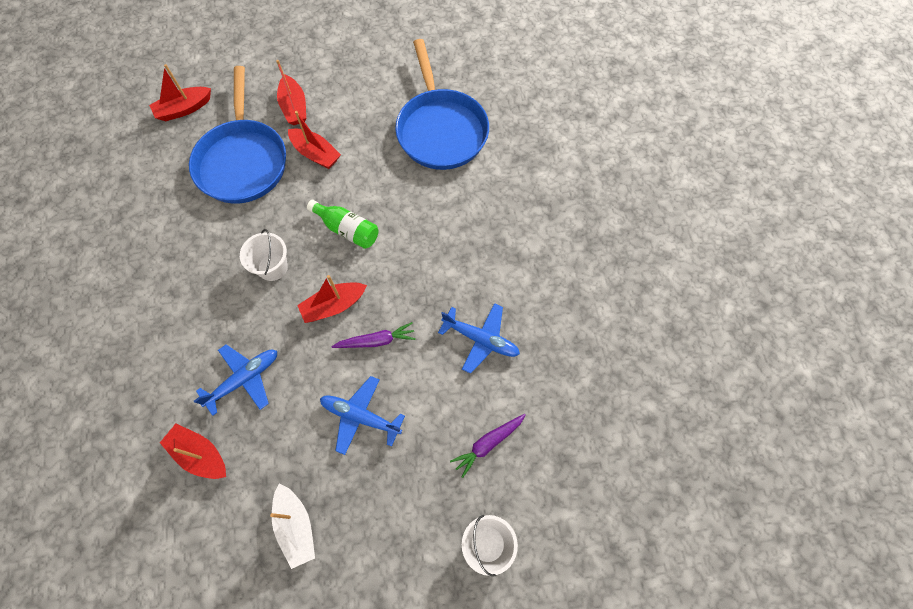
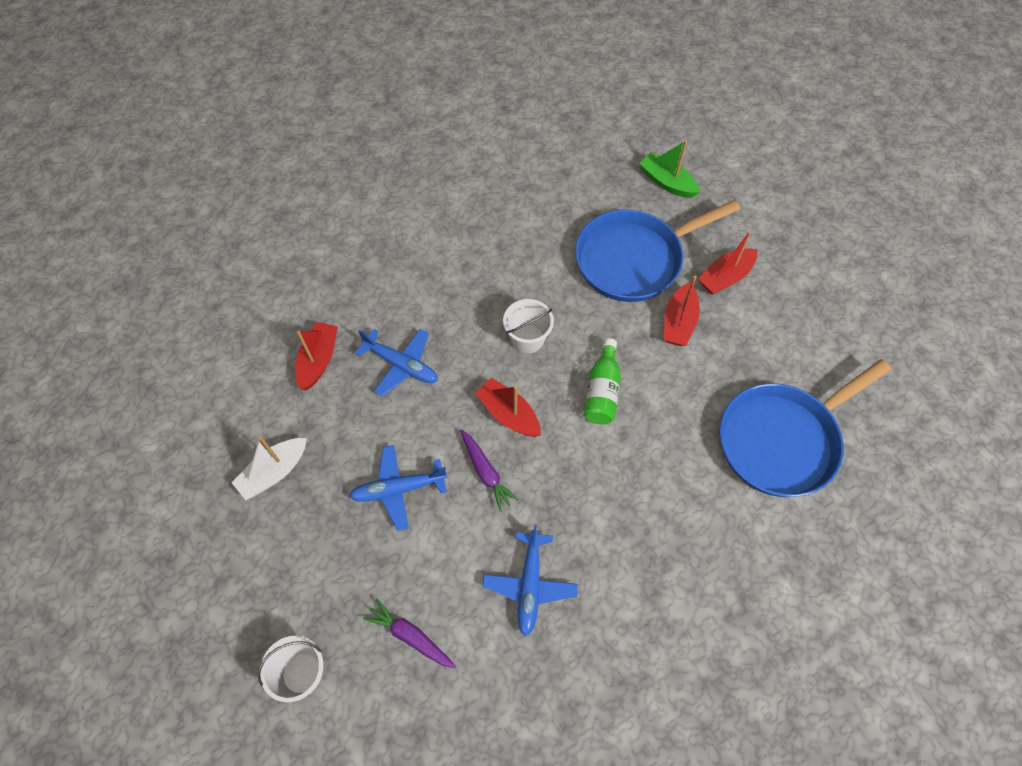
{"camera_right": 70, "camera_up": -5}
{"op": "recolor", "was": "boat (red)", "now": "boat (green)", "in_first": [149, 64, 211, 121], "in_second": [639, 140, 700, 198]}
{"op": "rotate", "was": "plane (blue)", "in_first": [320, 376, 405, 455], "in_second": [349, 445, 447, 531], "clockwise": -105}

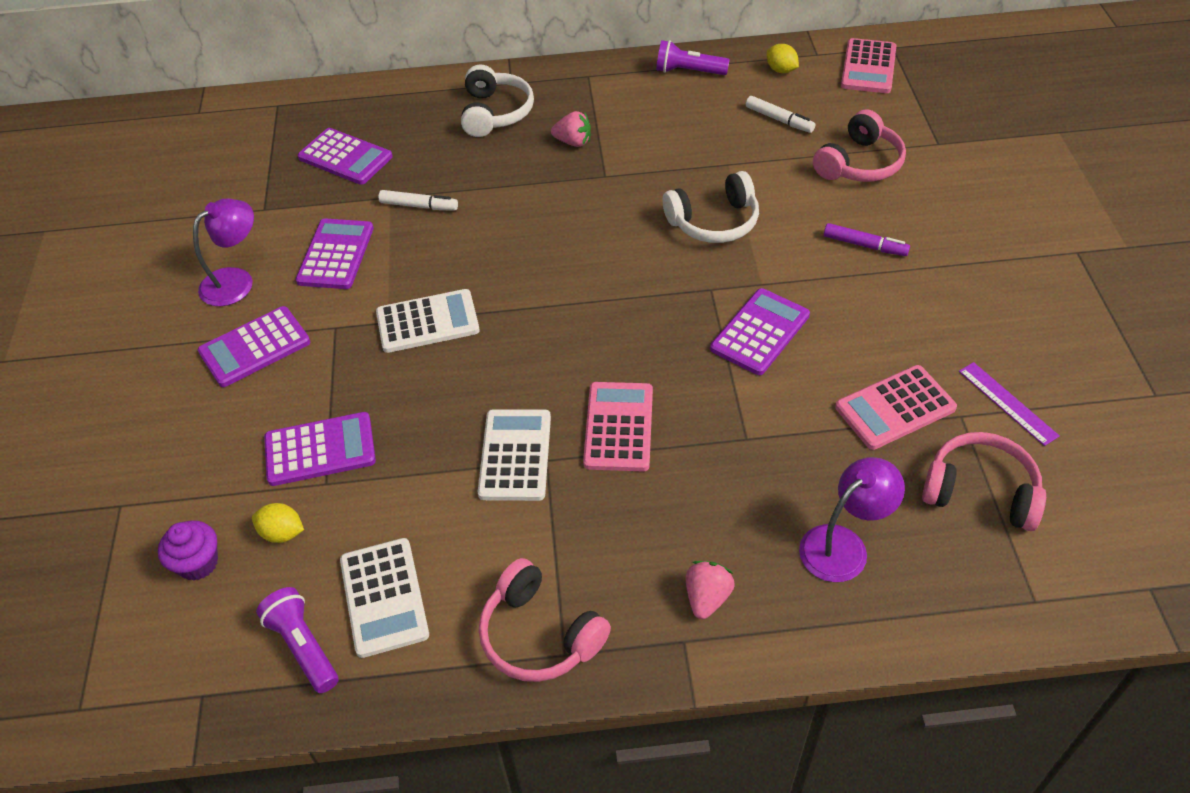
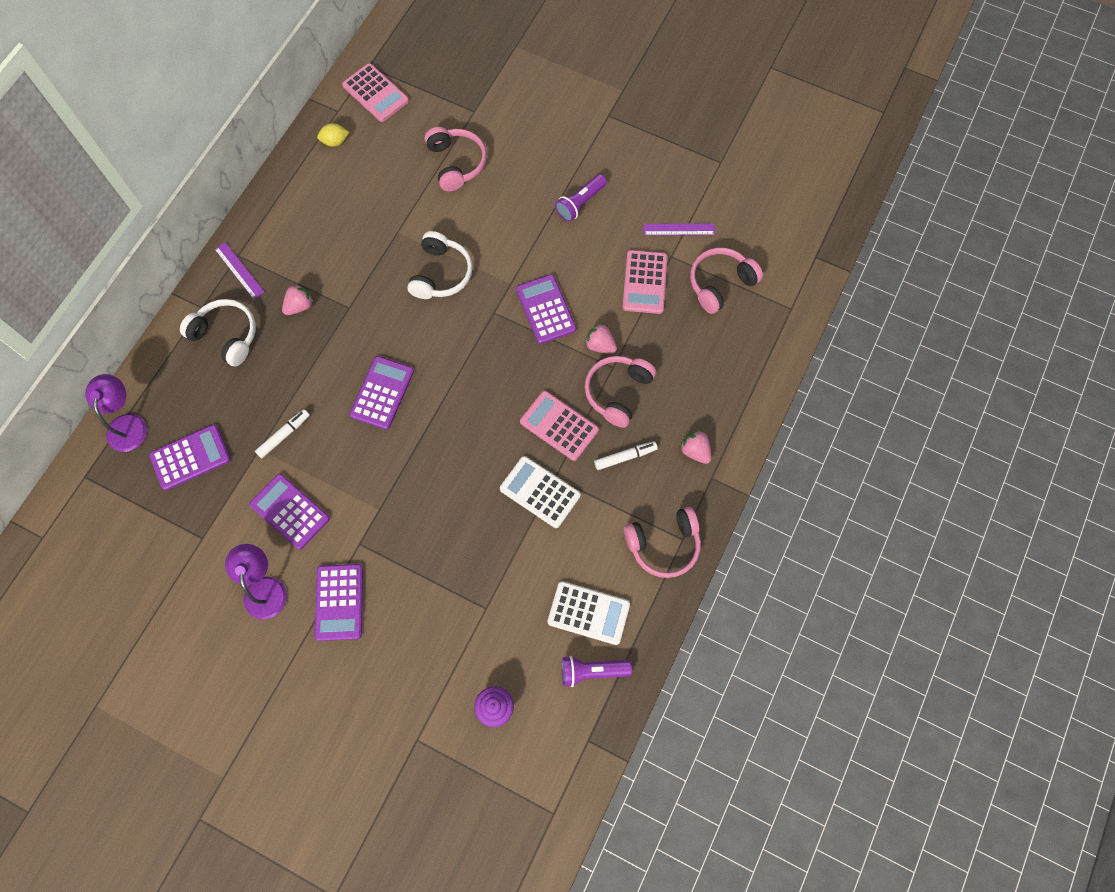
{"camera_right": -60, "camera_up": 20}
{"op": "delete", "was": "lemon (yellow)", "in_first": [252, 503, 304, 543]}
{"op": "move", "was": "calculator (purple)", "in_first": [264, 412, 376, 486], "in_second": [349, 356, 414, 430]}
{"op": "delete", "was": "calculator (white)", "in_first": [376, 289, 480, 353]}
{"op": "move", "was": "flashlight (purple)", "in_first": [656, 40, 730, 75], "in_second": [555, 174, 607, 222]}
{"op": "move", "was": "marker (white)", "in_first": [746, 96, 815, 133], "in_second": [594, 441, 658, 470]}
{"op": "move", "was": "lamp (purple)", "in_first": [799, 457, 905, 582], "in_second": [85, 374, 147, 452]}
{"op": "delete", "was": "marker (purple)", "in_first": [824, 223, 910, 256]}
{"op": "insert", "now": "ruler (purple)", "in_second": [215, 242, 264, 299]}
{"op": "insert", "now": "strawberry (pink)", "in_second": [585, 323, 617, 354]}
{"op": "insert", "now": "headphones (pink)", "in_second": [585, 356, 656, 428]}

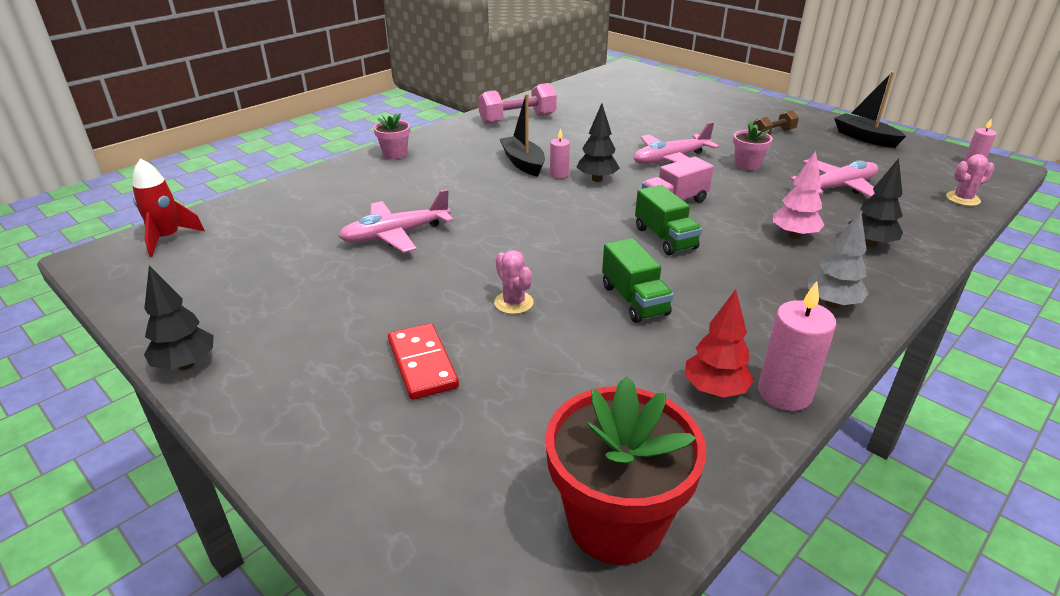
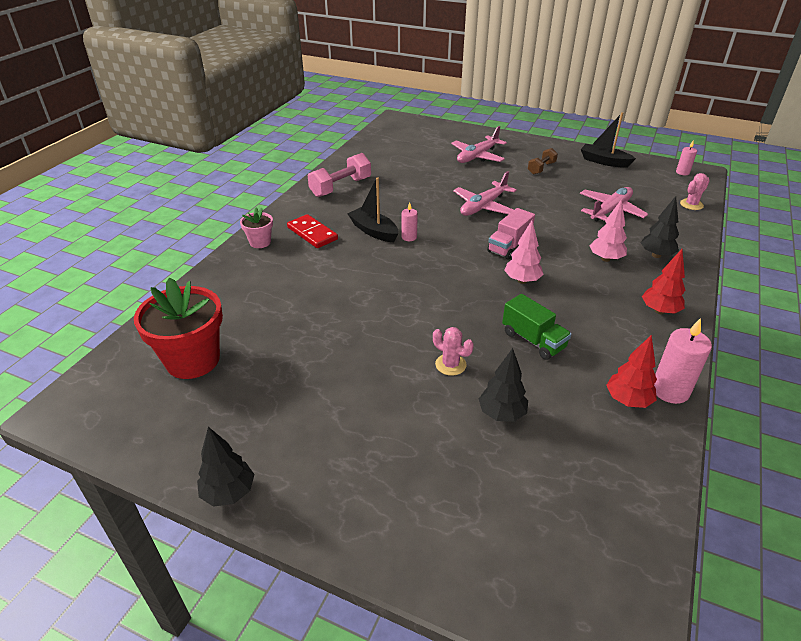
{"camera_right": -20, "camera_up": 5}
{"op": "delete", "was": "rocket (red)", "in_first": [132, 158, 205, 257]}
{"op": "move", "was": "plane (pink)", "in_first": [338, 189, 453, 253], "in_second": [451, 126, 507, 163]}
{"op": "move", "was": "domino (red)", "in_first": [388, 323, 459, 400], "in_second": [287, 214, 338, 248]}
{"op": "move", "was": "flower pot (red)", "in_first": [545, 377, 706, 565], "in_second": [134, 277, 223, 379]}
{"op": "move", "was": "tree (black)", "in_first": [576, 103, 620, 182], "in_second": [479, 348, 528, 422]}
{"op": "replace", "was": "truck (green)", "now": "tree (pink)", "in_first": [635, 185, 702, 255], "in_second": [504, 220, 544, 284]}
{"op": "delete", "was": "flower pot (pink)", "in_first": [733, 121, 773, 171]}
{"op": "recolor", "was": "tree (grey)", "now": "tree (red)", "in_first": [808, 211, 869, 308], "in_second": [642, 249, 685, 314]}

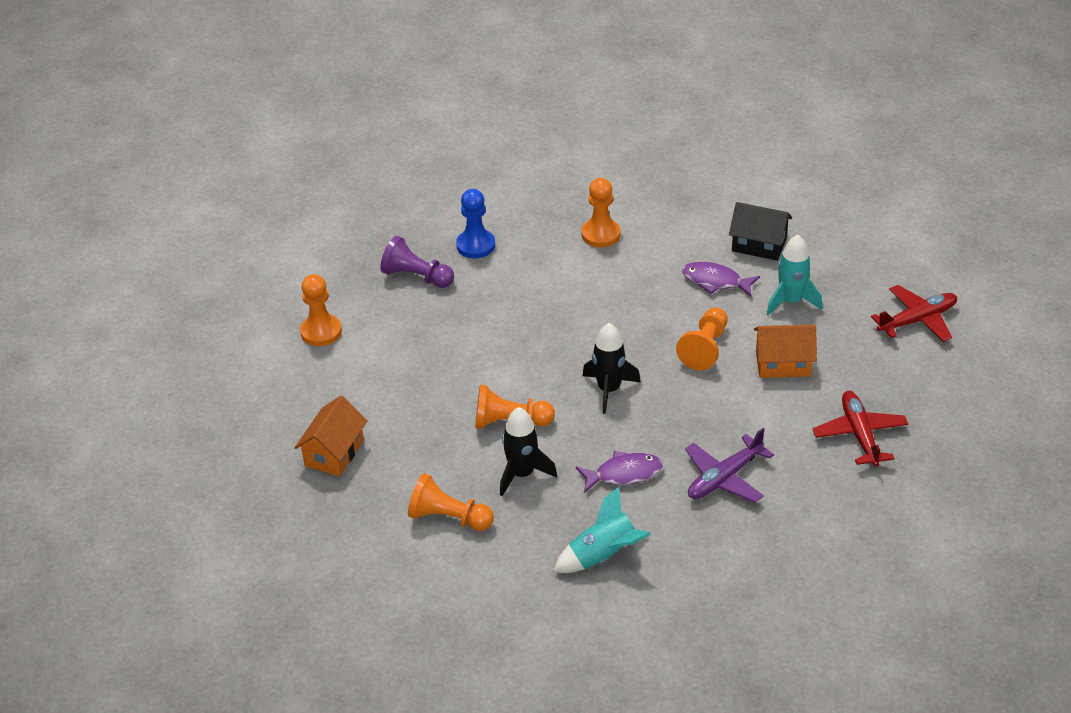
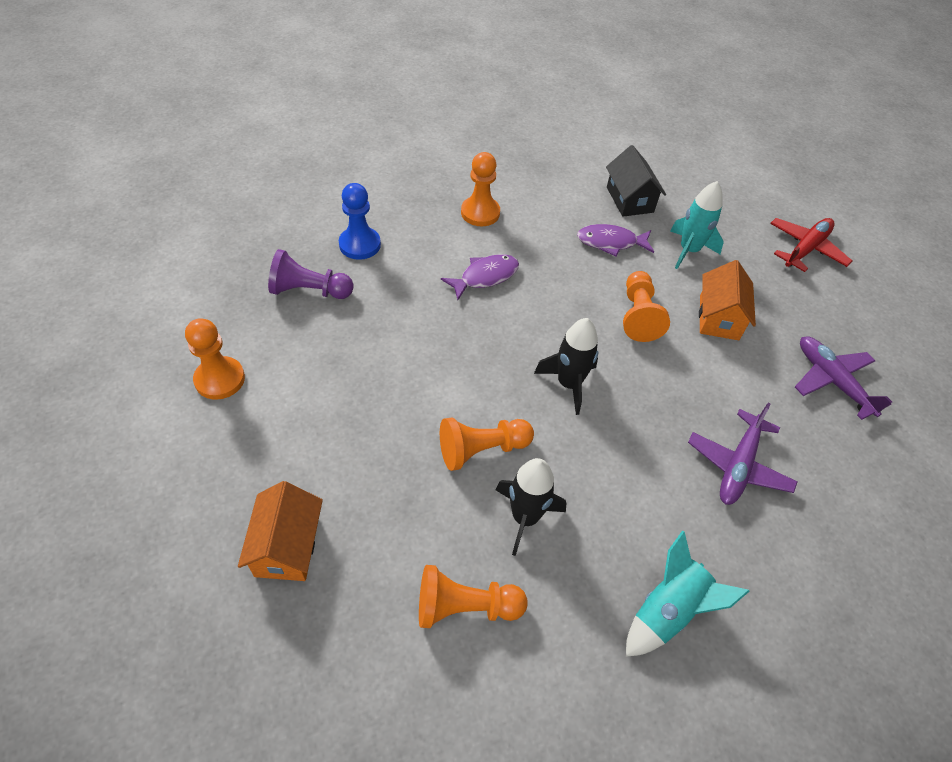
{"camera_right": -25, "camera_up": 10}
{"op": "move", "was": "fish (purple)", "in_first": [576, 451, 663, 493], "in_second": [441, 254, 519, 300]}
{"op": "rotate", "was": "house (black)", "in_first": [729, 202, 792, 261], "in_second": [606, 145, 666, 217], "clockwise": 75}
{"op": "rotate", "was": "house (orange)", "in_first": [754, 325, 817, 378], "in_second": [699, 260, 756, 340], "clockwise": -60}
{"op": "recolor", "was": "plane (red)", "now": "plane (purple)", "in_first": [812, 391, 908, 467], "in_second": [795, 336, 892, 420]}

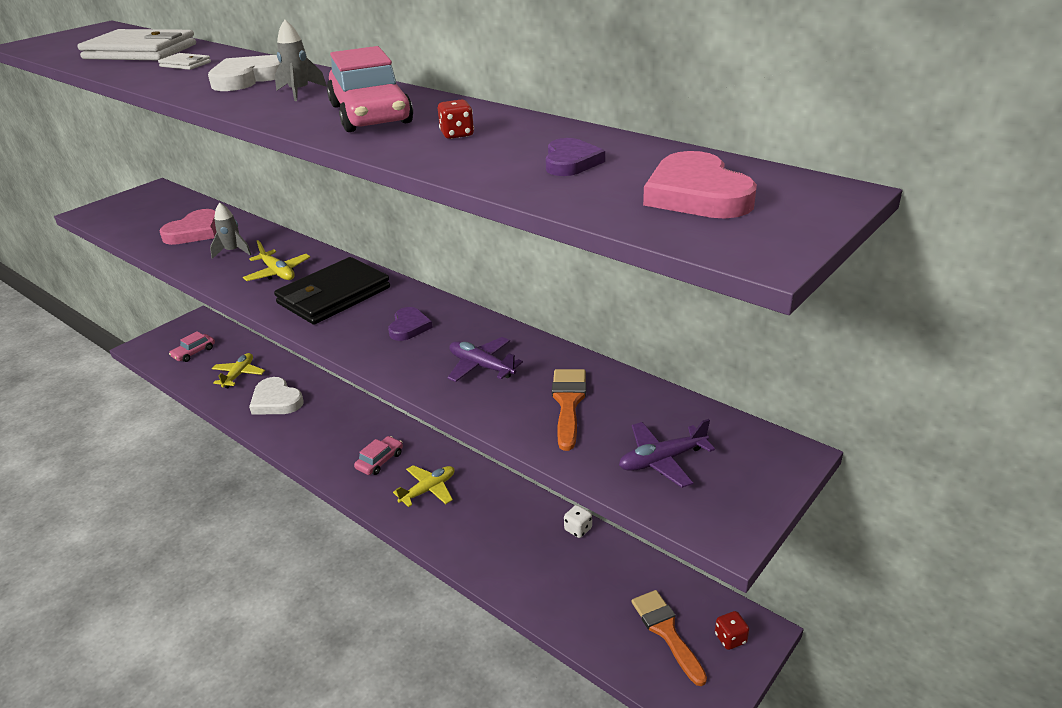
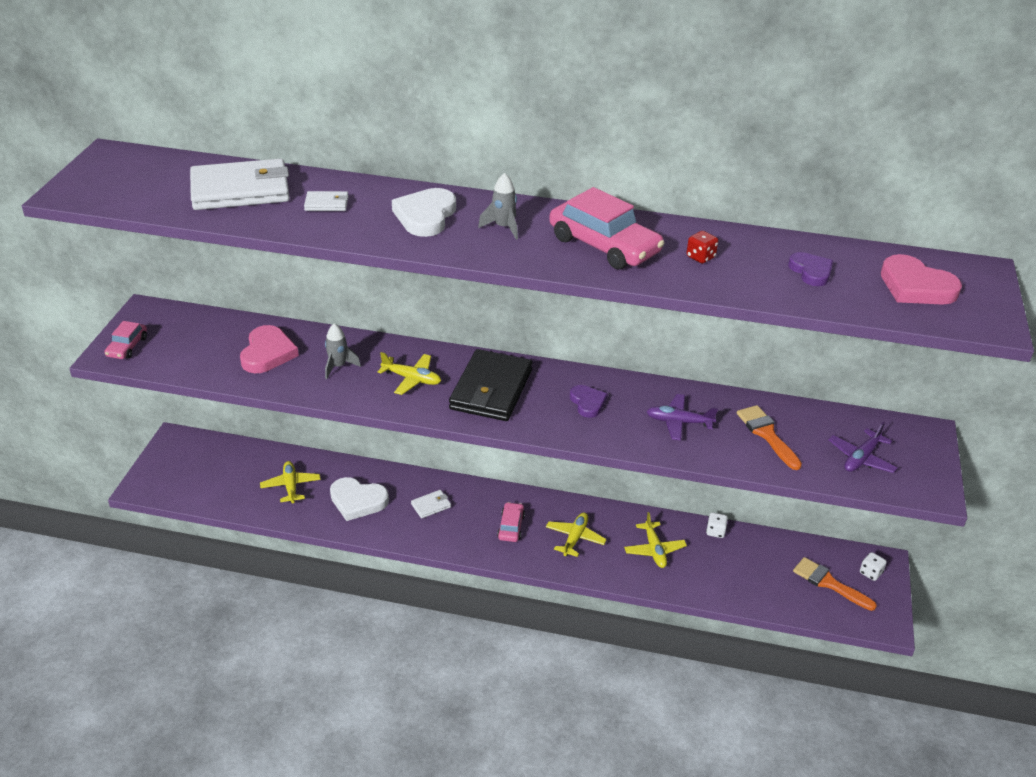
{"camera_right": -30, "camera_up": 5}
{"op": "move", "was": "car (pink)", "in_first": [169, 331, 215, 362], "in_second": [105, 321, 147, 359]}
{"op": "recolor", "was": "dice (red)", "now": "dice (white)", "in_first": [715, 611, 749, 650], "in_second": [860, 552, 887, 581]}
{"op": "insert", "now": "wallet (white)", "in_second": [411, 490, 451, 518]}
{"op": "insert", "now": "plane (yellow)", "in_second": [624, 512, 687, 568]}

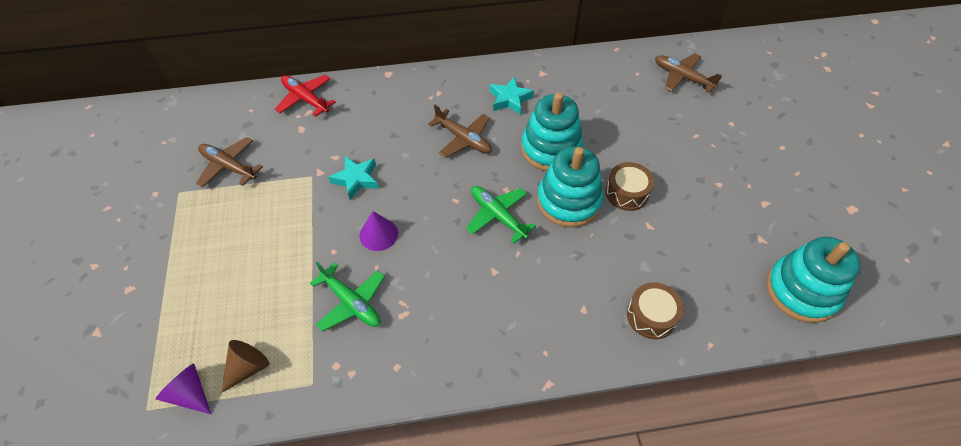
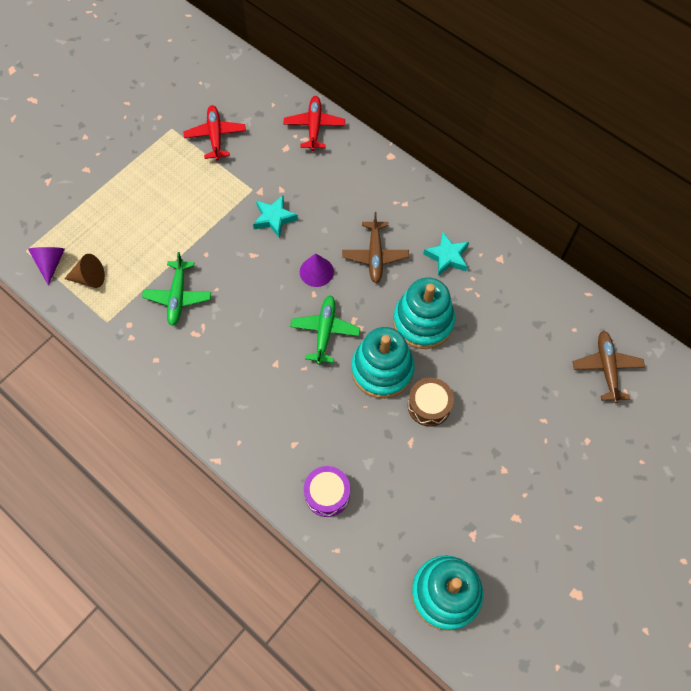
{"camera_right": 50, "camera_up": 10}
{"op": "recolor", "was": "plane (brown)", "now": "plane (red)", "in_first": [196, 137, 263, 187], "in_second": [183, 105, 246, 161]}
{"op": "move", "was": "cone (purple)", "in_first": [360, 211, 398, 251], "in_second": [300, 253, 334, 287]}
{"op": "recolor", "was": "drum (brown)", "now": "drum (purple)", "in_first": [627, 282, 684, 339], "in_second": [304, 466, 350, 517]}

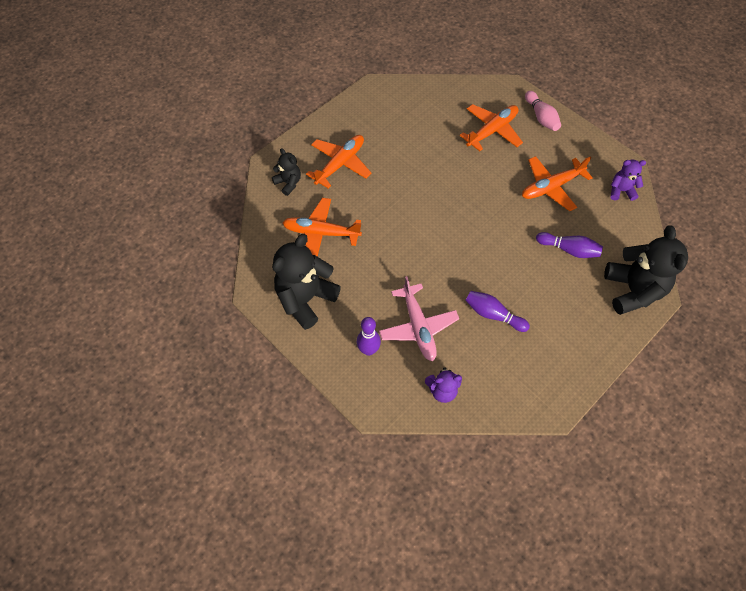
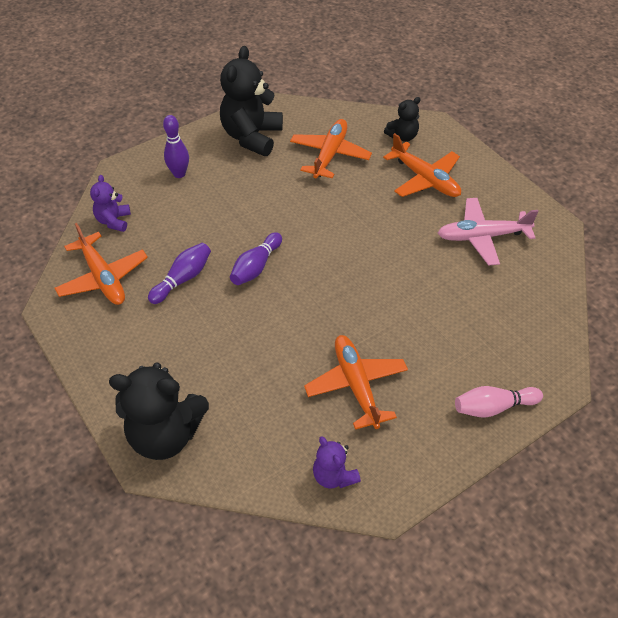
{"camera_right": 100, "camera_up": -10}
{"op": "rotate", "was": "teddy bear (black)", "in_first": [272, 234, 341, 330], "in_second": [220, 46, 283, 156], "clockwise": -120}
{"op": "move", "was": "plane (pink)", "in_first": [379, 276, 459, 361], "in_second": [438, 198, 539, 266]}
{"op": "move", "was": "plane (orange)", "in_first": [460, 104, 523, 151], "in_second": [54, 223, 148, 305]}
{"op": "move", "was": "bowling pin (purple)", "in_first": [536, 232, 603, 258], "in_second": [230, 232, 282, 285]}
{"op": "rotate", "was": "teddy bear (purple)", "in_first": [611, 159, 646, 201], "in_second": [313, 436, 361, 489], "clockwise": 135}

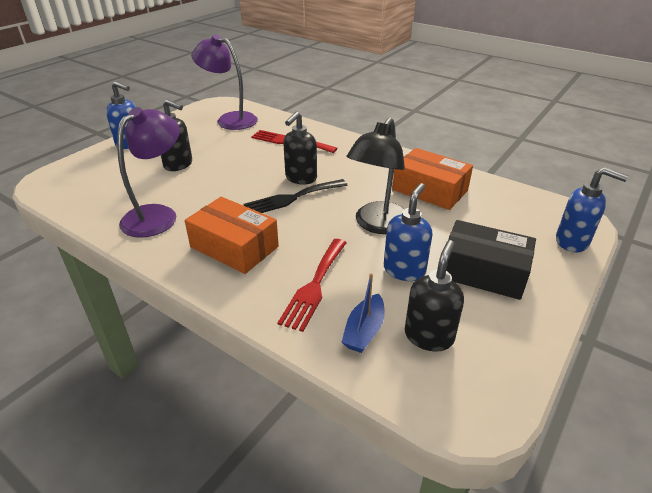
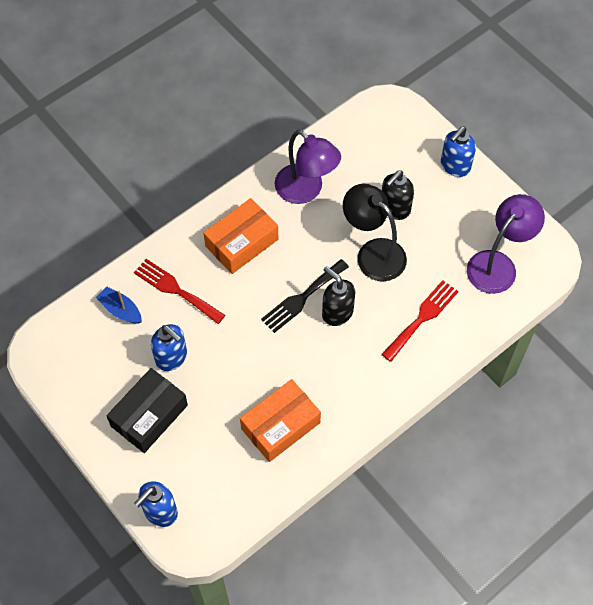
{"camera_right": 105, "camera_up": 25}
{"op": "rotate", "was": "fork (black)", "in_first": [243, 179, 347, 213], "in_second": [261, 259, 349, 333], "clockwise": -120}
{"op": "move", "was": "lamp (black)", "in_first": [346, 118, 405, 234], "in_second": [343, 184, 407, 281]}
{"op": "delete", "was": "soap dispenser (black)", "in_first": [405, 240, 464, 351]}

